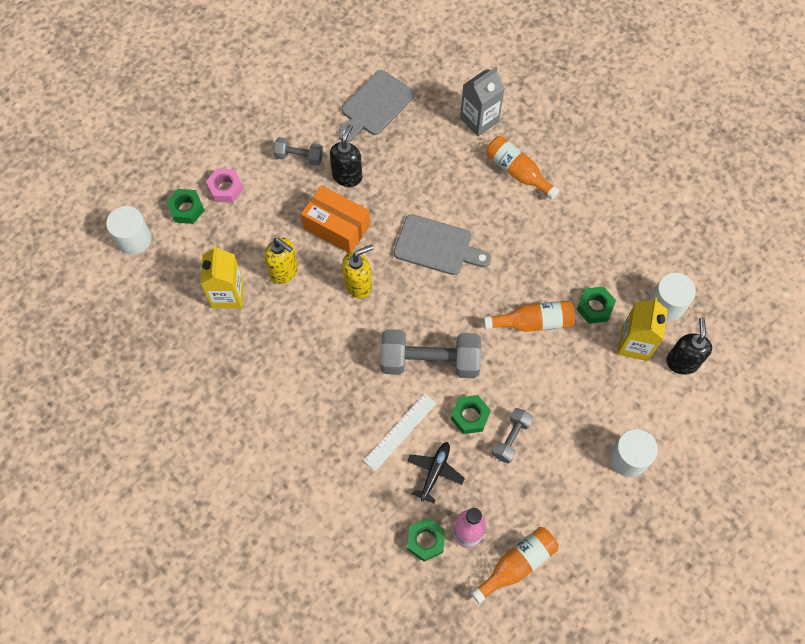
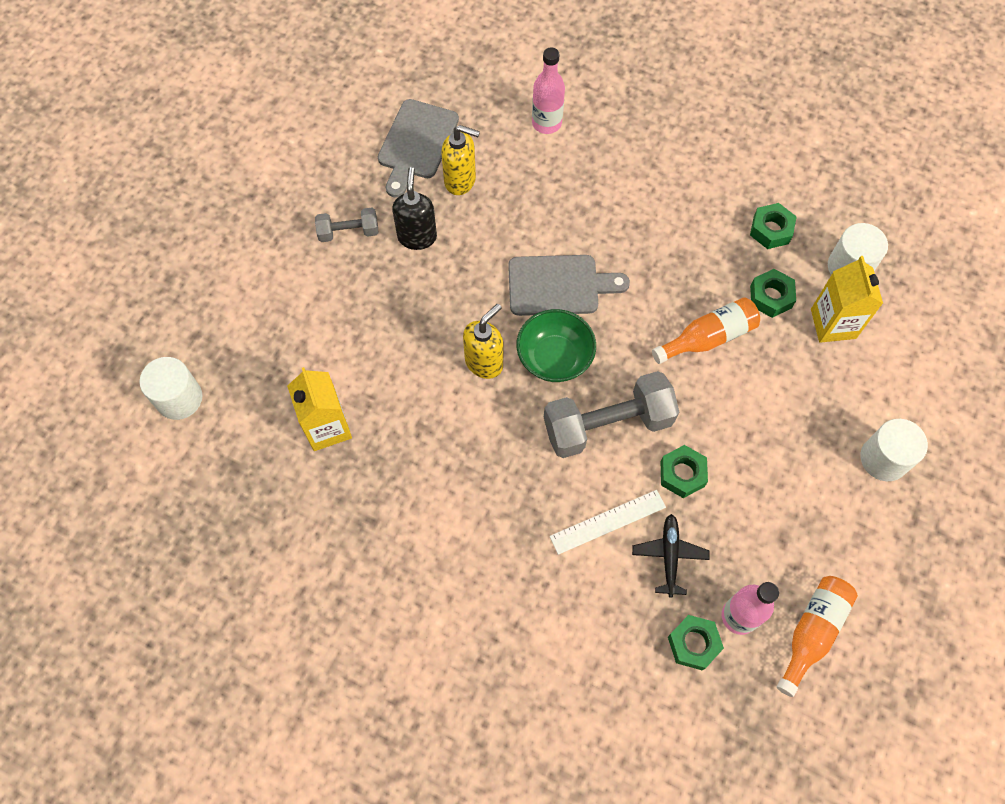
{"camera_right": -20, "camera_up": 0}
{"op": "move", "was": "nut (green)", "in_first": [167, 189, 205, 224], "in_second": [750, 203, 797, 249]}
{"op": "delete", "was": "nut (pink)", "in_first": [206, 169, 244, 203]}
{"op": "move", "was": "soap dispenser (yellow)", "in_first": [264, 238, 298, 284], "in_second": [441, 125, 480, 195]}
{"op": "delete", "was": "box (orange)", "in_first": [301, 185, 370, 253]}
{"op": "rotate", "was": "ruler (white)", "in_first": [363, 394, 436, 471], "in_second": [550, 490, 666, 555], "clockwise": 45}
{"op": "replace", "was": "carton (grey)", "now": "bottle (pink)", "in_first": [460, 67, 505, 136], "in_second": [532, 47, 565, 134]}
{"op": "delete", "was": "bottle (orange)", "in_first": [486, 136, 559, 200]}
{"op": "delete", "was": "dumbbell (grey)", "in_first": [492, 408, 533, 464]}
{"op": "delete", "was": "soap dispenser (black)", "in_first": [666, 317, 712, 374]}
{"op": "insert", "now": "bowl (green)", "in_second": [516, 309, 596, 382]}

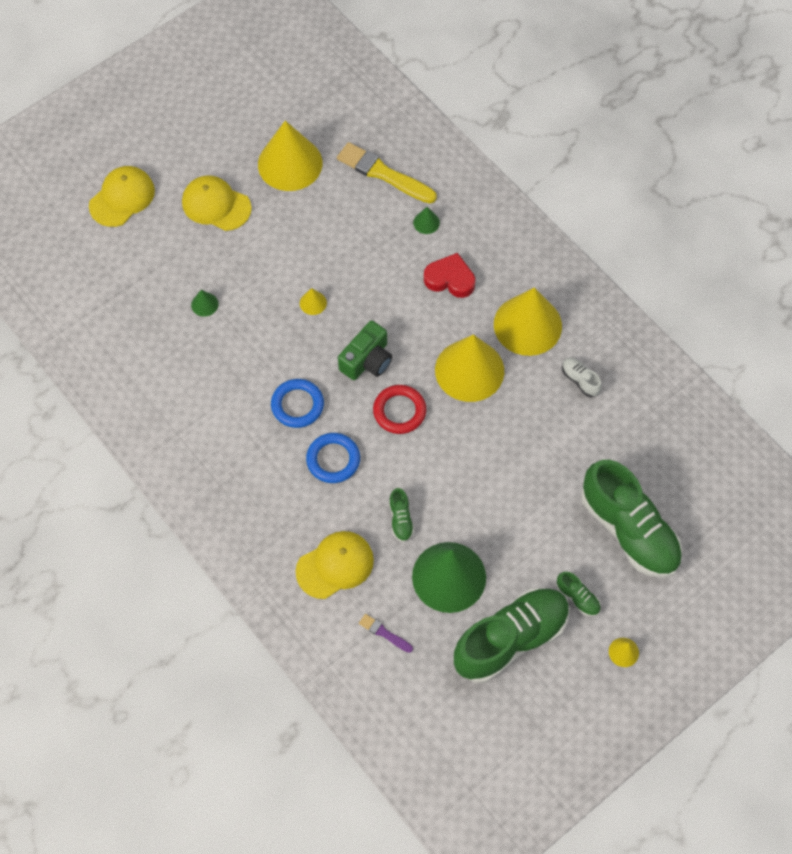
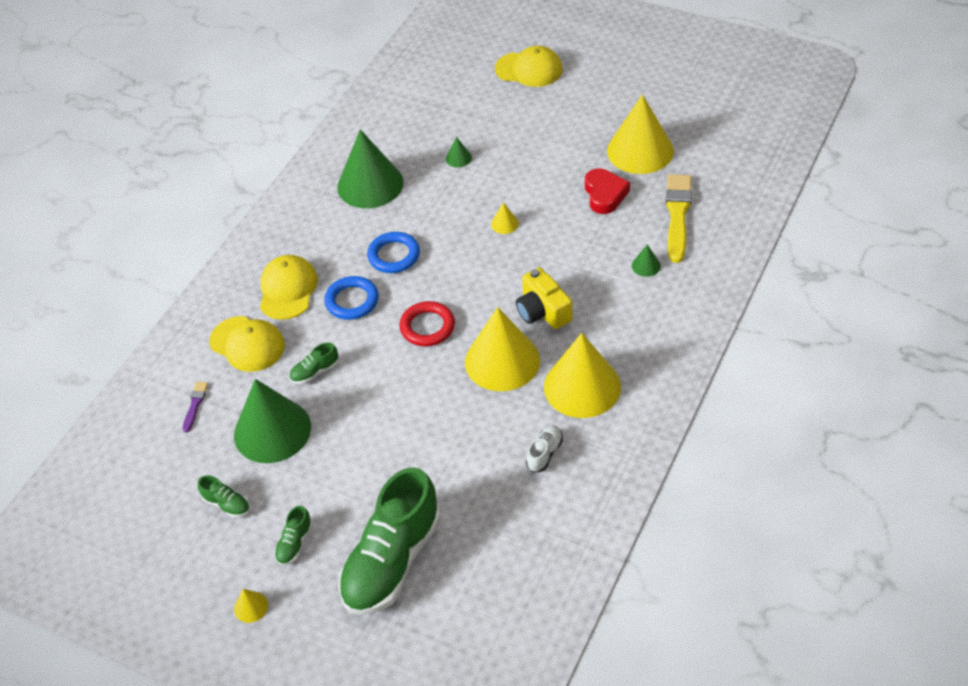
{"camera_right": 70, "camera_up": -15}
{"op": "move", "was": "cap (yellow)", "in_first": [182, 175, 252, 231], "in_second": [260, 255, 318, 320]}
{"op": "delete", "was": "camera (green)", "in_first": [338, 321, 392, 380]}
{"op": "move", "was": "heart (red)", "in_first": [424, 253, 475, 298], "in_second": [585, 169, 630, 214]}
{"op": "resize", "was": "shoe (green)", "in_first": [454, 588, 570, 683], "in_second": [198, 475, 250, 518], "ratio": 0.41}
{"op": "insert", "now": "cone (green)", "in_second": [337, 129, 404, 208]}
{"op": "insert", "now": "camera (yellow)", "in_second": [516, 267, 573, 329]}

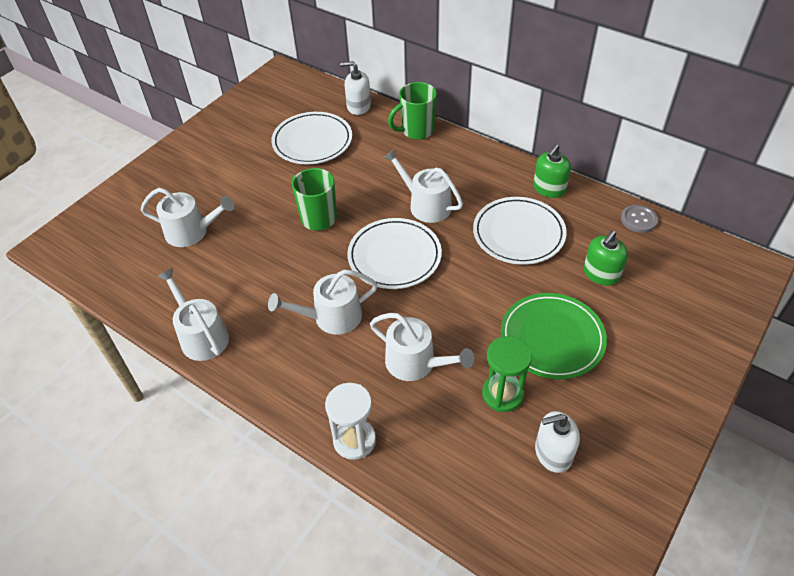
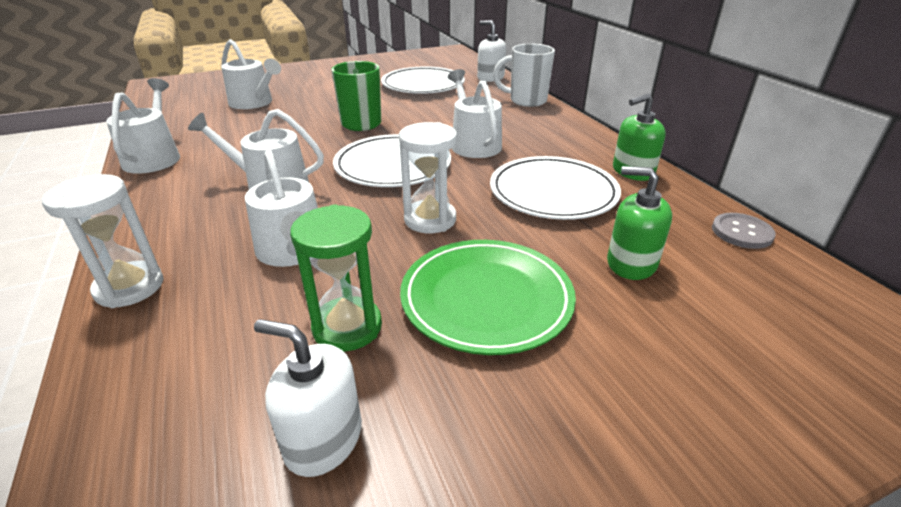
{"camera_right": 30, "camera_up": -15}
{"op": "recolor", "was": "mug (green)", "now": "mug (white)", "in_first": [388, 82, 437, 140], "in_second": [493, 44, 555, 107]}
{"op": "rotate", "was": "soap dispenser (green)", "in_first": [584, 230, 628, 286], "in_second": [607, 166, 672, 280], "clockwise": 45}
{"op": "insert", "now": "hourglass (white)", "in_second": [399, 122, 457, 233]}

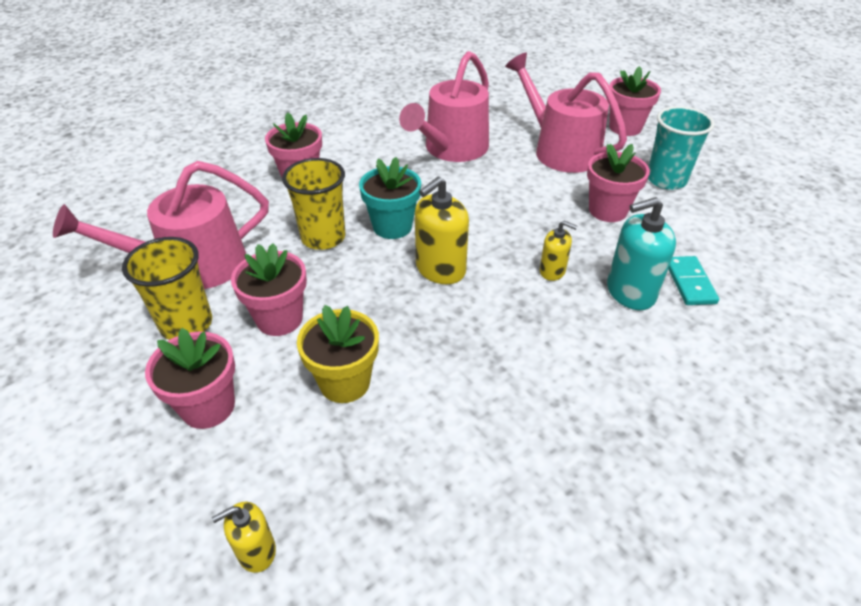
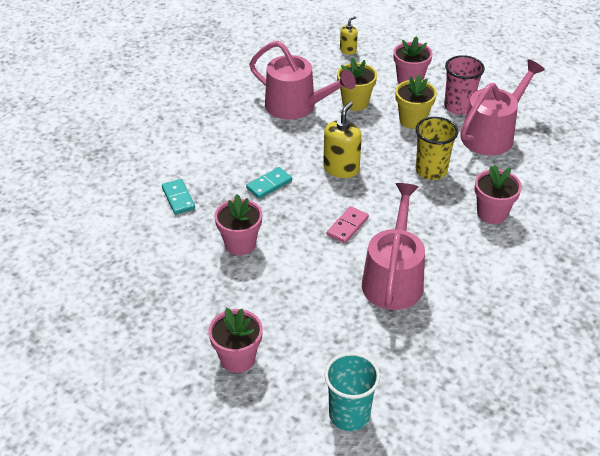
{"camera_right": 160, "camera_up": 0}
{"op": "recolor", "was": "cup (yellow)", "now": "cup (pink)", "in_first": [122, 237, 212, 340], "in_second": [444, 55, 485, 115]}
{"op": "recolor", "was": "flower pot (pink)", "now": "flower pot (yellow)", "in_first": [231, 243, 307, 336], "in_second": [395, 74, 437, 129]}
{"op": "delete", "was": "flower pot (turquoise)", "in_first": [359, 157, 421, 239]}
{"op": "move", "was": "watering can (pink)", "in_first": [505, 52, 627, 173], "in_second": [249, 41, 356, 120]}
{"op": "replace", "was": "soap dispenser (yellow)", "now": "domino (turquoise)", "in_first": [540, 221, 577, 281], "in_second": [246, 167, 292, 199]}
{"op": "delete", "was": "soap dispenser (turquoise)", "in_first": [607, 197, 676, 310]}
{"op": "move", "was": "cup (turquoise)", "in_first": [648, 106, 715, 190], "in_second": [324, 352, 380, 431]}
{"op": "insert", "now": "domino (pink)", "in_second": [327, 206, 369, 243]}

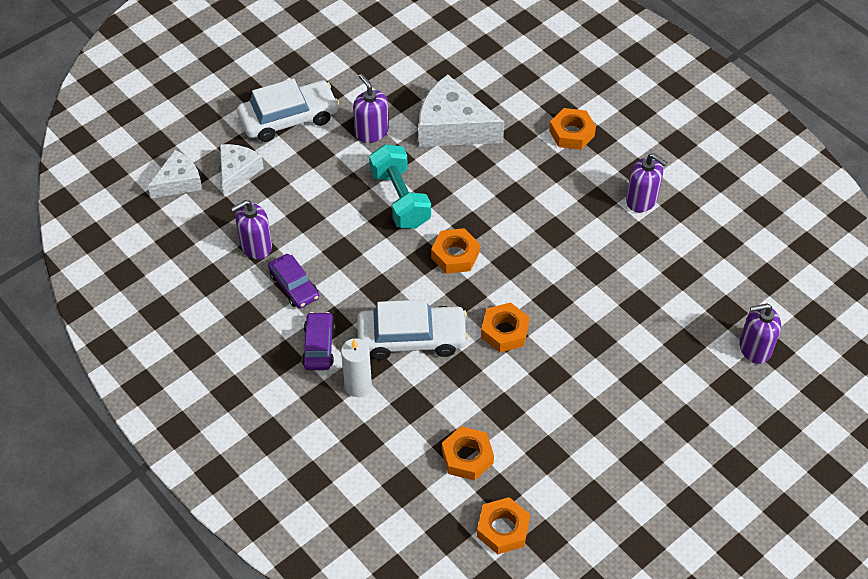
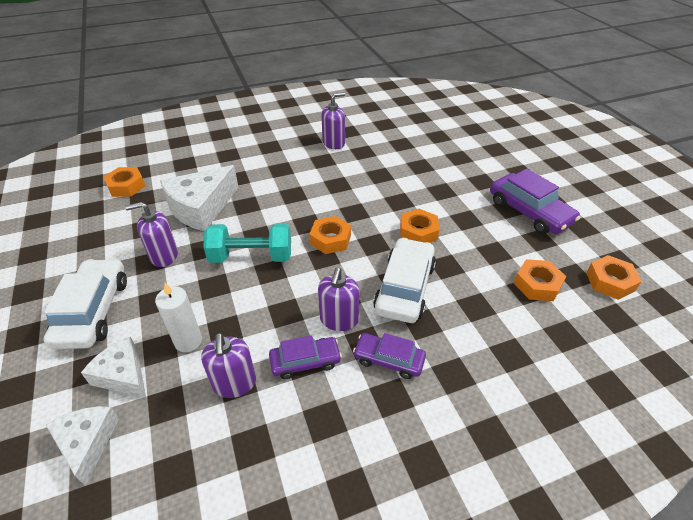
{"camera_right": -70, "camera_up": -10}
{"op": "move", "was": "candle (white)", "in_first": [341, 338, 372, 397], "in_second": [155, 283, 202, 352]}
{"op": "move", "was": "nut (orange)", "in_first": [549, 108, 596, 150], "in_second": [104, 167, 145, 197]}
{"op": "move", "was": "soap dispenser (purple)", "in_first": [740, 303, 781, 364], "in_second": [318, 268, 360, 331]}
{"op": "insert", "now": "car (purple)", "in_second": [490, 169, 580, 234]}

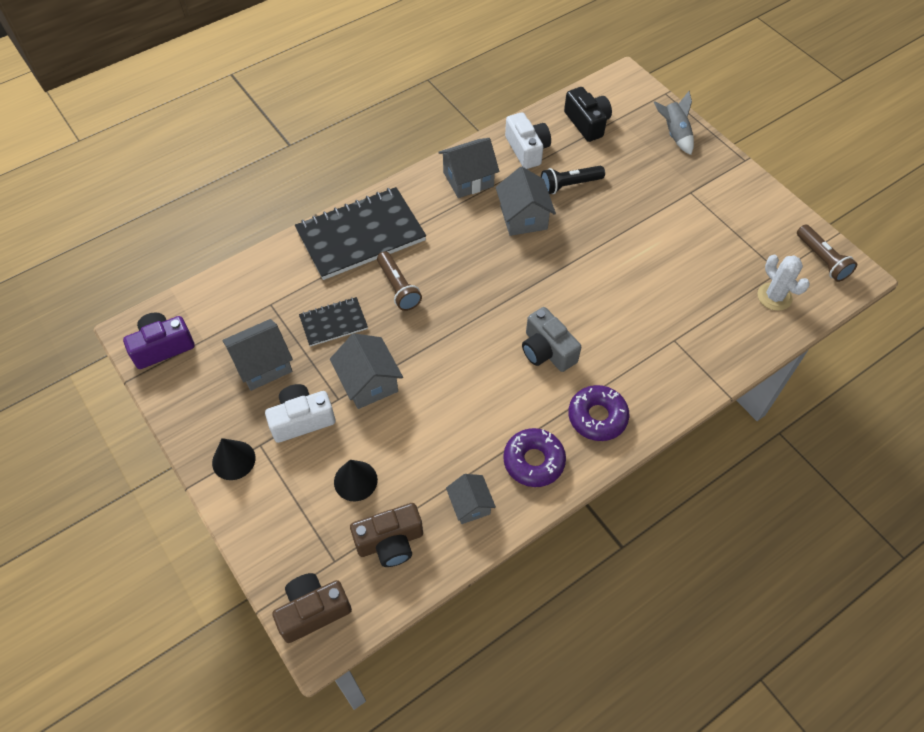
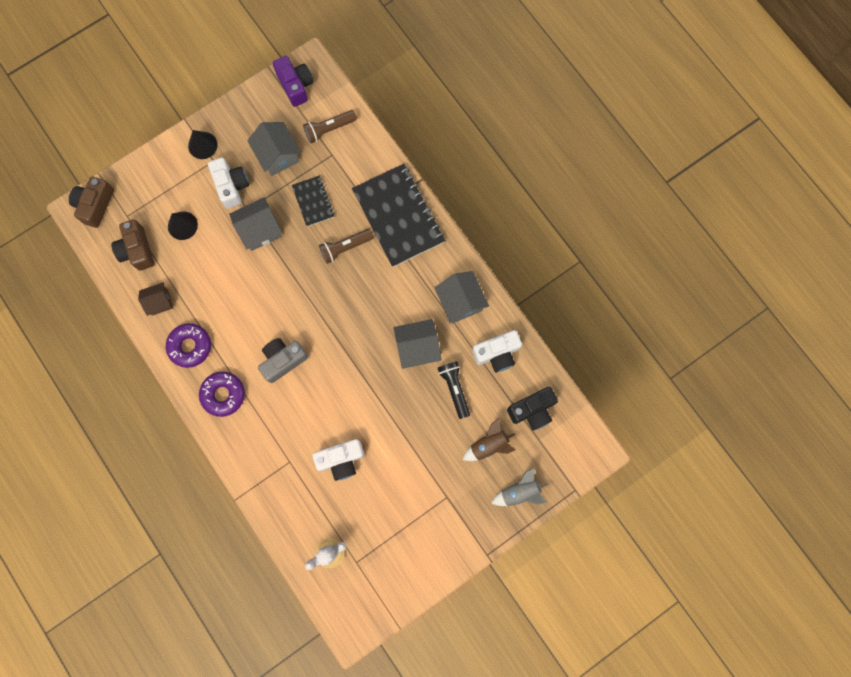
{"camera_right": 90, "camera_up": 20}
{"op": "rotate", "was": "camera (brown)", "in_first": [272, 573, 352, 643], "in_second": [69, 176, 114, 228], "clockwise": -135}
{"op": "recolor", "was": "house (grey)", "now": "house (brown)", "in_first": [446, 474, 496, 524], "in_second": [138, 282, 173, 316]}
{"op": "move", "was": "flashlight (brown)", "in_first": [797, 224, 857, 282], "in_second": [303, 110, 357, 143]}
{"op": "insert", "now": "camera (white)", "in_second": [312, 439, 364, 481]}
{"op": "insert", "now": "rocket (brown)", "in_second": [463, 418, 516, 461]}

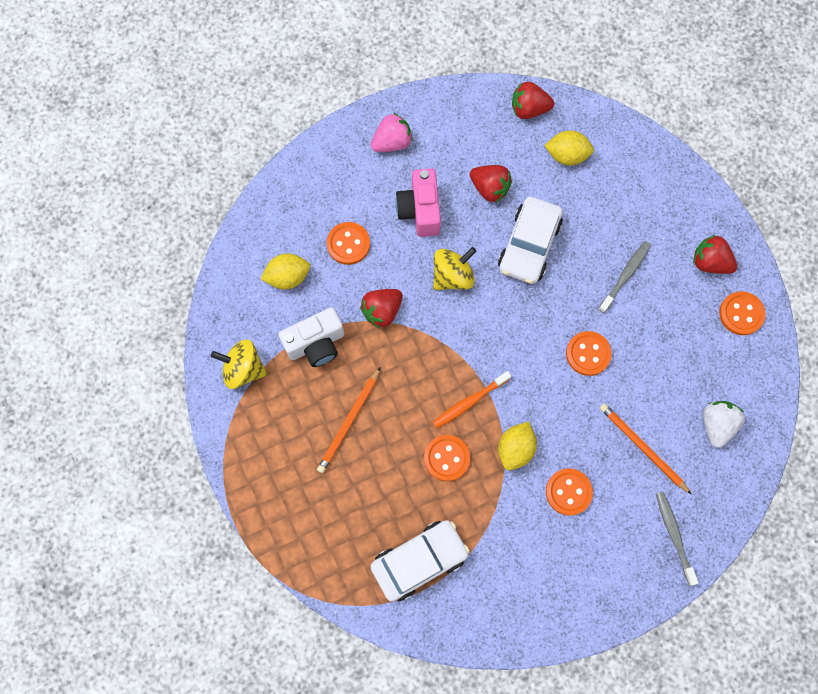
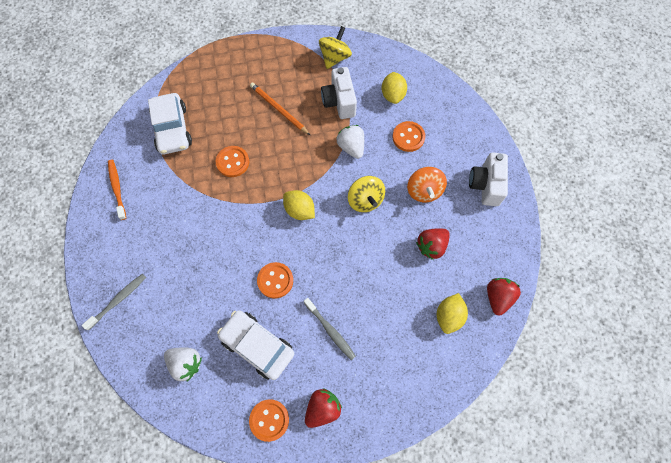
{"camera_right": 105, "camera_up": -5}
{"op": "recolor", "was": "strawberry (red)", "now": "strawberry (white)", "in_first": [360, 289, 403, 328], "in_second": [336, 125, 364, 159]}
{"op": "replace", "was": "strawberry (pink)", "now": "camera (white)", "in_first": [371, 113, 413, 152], "in_second": [469, 152, 508, 206]}
{"op": "replace", "was": "camera (pink)", "now": "spinning top (orange)", "in_first": [395, 168, 441, 237], "in_second": [407, 167, 447, 202]}
{"op": "move", "was": "toothbrush (orange)", "in_first": [433, 371, 511, 428], "in_second": [108, 160, 126, 220]}
{"op": "move", "was": "car (white)", "in_first": [498, 197, 563, 284], "in_second": [217, 310, 294, 380]}
{"op": "move", "was": "lemon (yellow)", "in_first": [498, 422, 537, 470], "in_second": [283, 190, 315, 220]}
{"op": "delete", "was": "button (orange)", "in_first": [546, 468, 593, 516]}
{"op": "delete", "was": "pencil (orange)", "in_first": [600, 404, 692, 495]}
{"op": "rotate", "was": "toothbrush (grey)", "in_first": [656, 492, 698, 586], "in_second": [82, 274, 146, 330], "clockwise": -45}

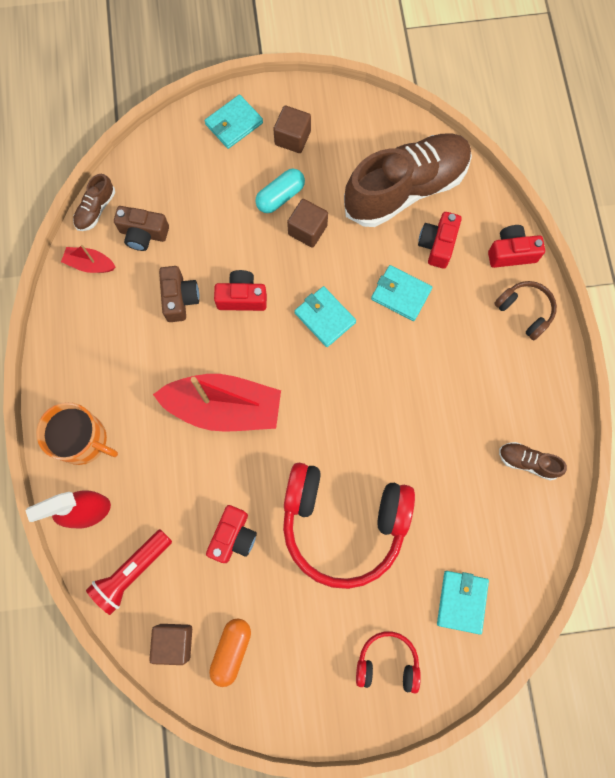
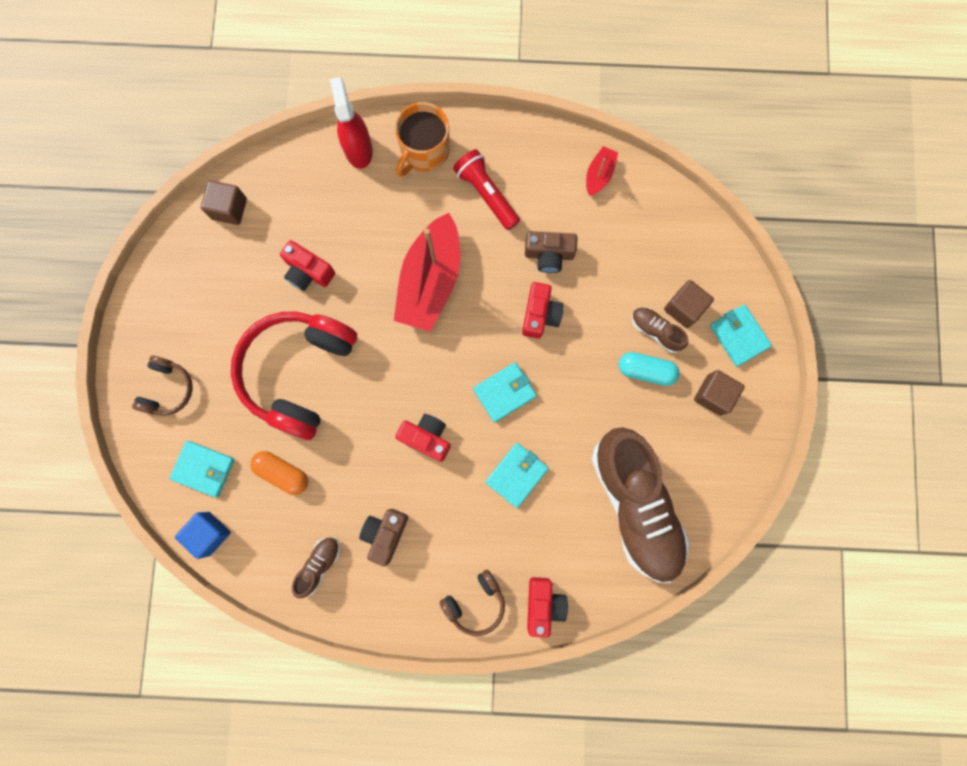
{"camera_right": 100, "camera_up": 5}
{"op": "move", "was": "shoe (brown)", "in_first": [73, 174, 115, 231], "in_second": [632, 307, 688, 353]}
{"op": "move", "was": "flashlight (red)", "in_first": [86, 529, 172, 615], "in_second": [453, 149, 520, 230]}
{"op": "move", "was": "camera (brown)", "in_first": [114, 206, 169, 251], "in_second": [359, 509, 408, 566]}
{"op": "move", "was": "capsule (orange)", "in_first": [209, 619, 251, 687], "in_second": [250, 451, 308, 495]}
{"op": "rotate", "was": "capsule (turquoise)", "in_first": [255, 169, 305, 213], "in_second": [619, 352, 680, 386], "clockwise": -45}
{"op": "move", "was": "cube (brown)", "in_first": [287, 199, 328, 248], "in_second": [664, 280, 714, 328]}
{"op": "recolor", "was": "headphones (red)", "now": "headphones (brown)", "in_first": [356, 631, 421, 694], "in_second": [132, 356, 193, 416]}
{"op": "move", "was": "camera (red)", "in_first": [418, 212, 462, 269], "in_second": [395, 413, 451, 462]}
{"op": "insert", "now": "cube (blue)", "in_second": [175, 512, 231, 559]}

